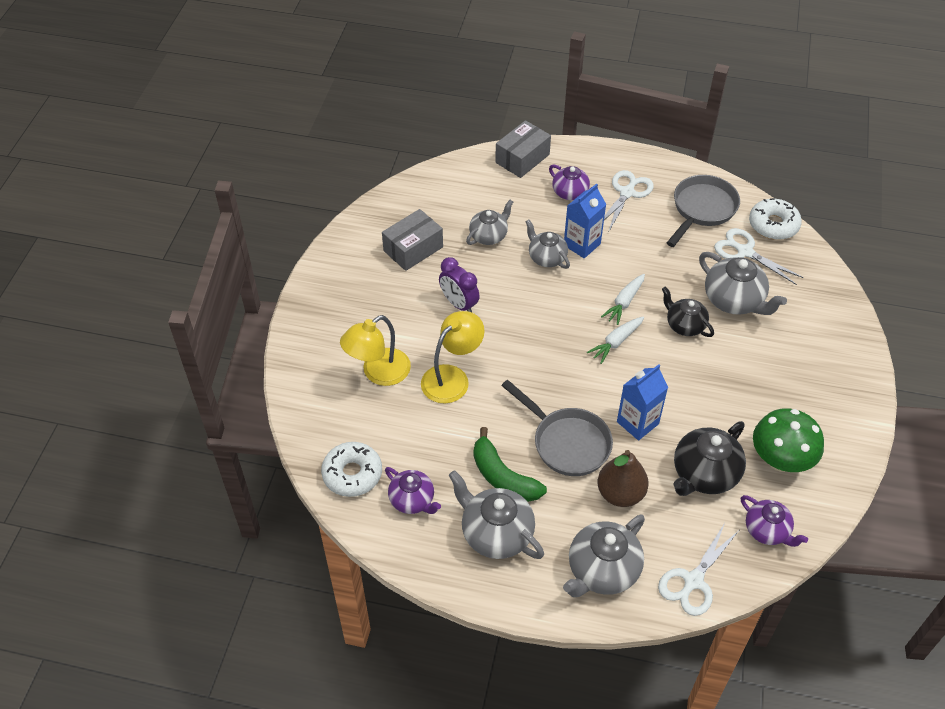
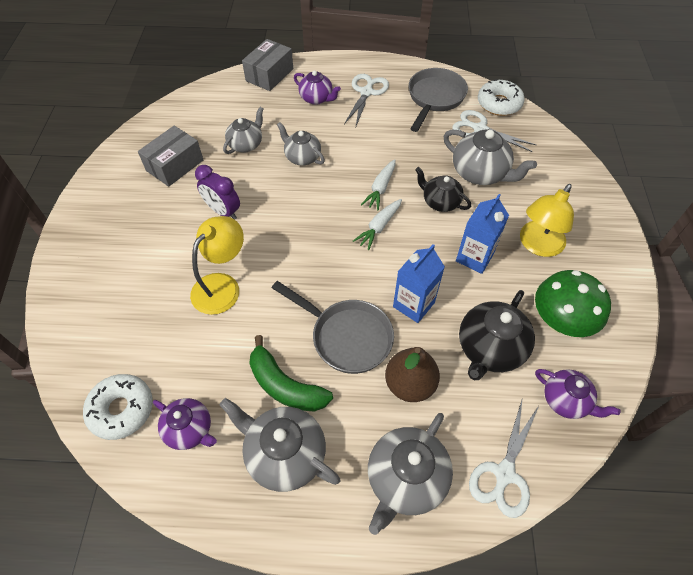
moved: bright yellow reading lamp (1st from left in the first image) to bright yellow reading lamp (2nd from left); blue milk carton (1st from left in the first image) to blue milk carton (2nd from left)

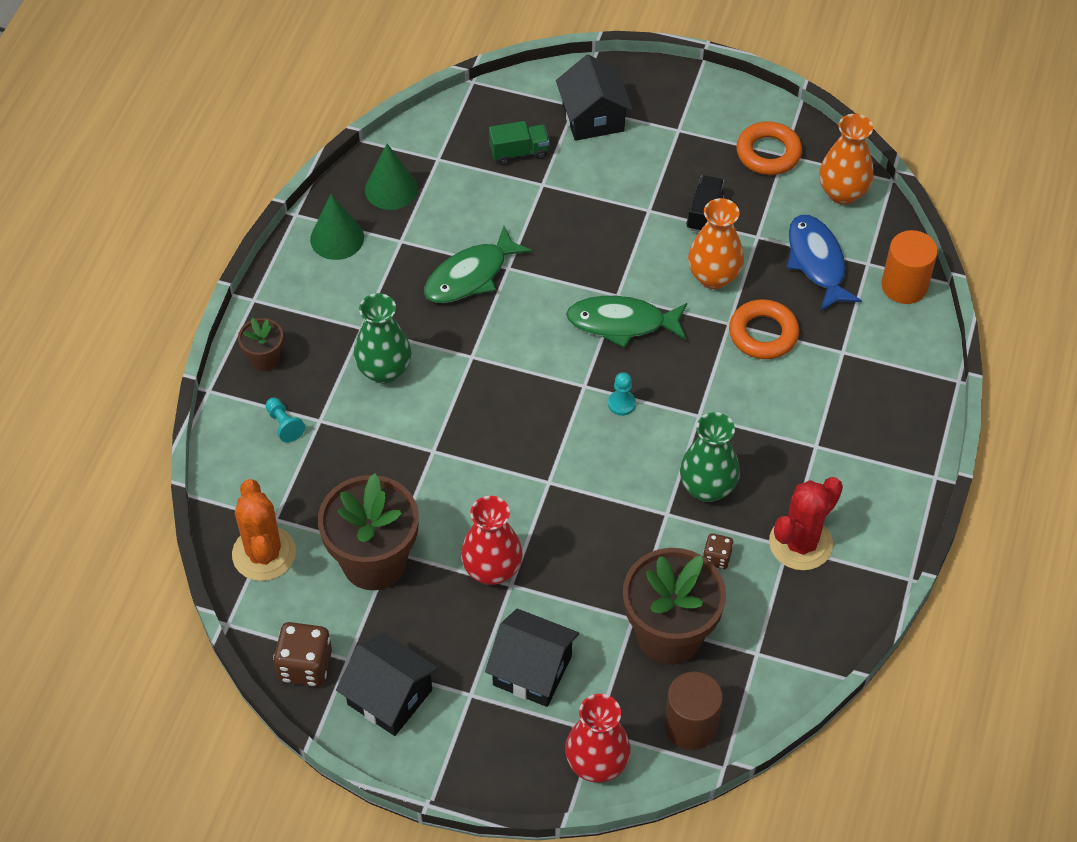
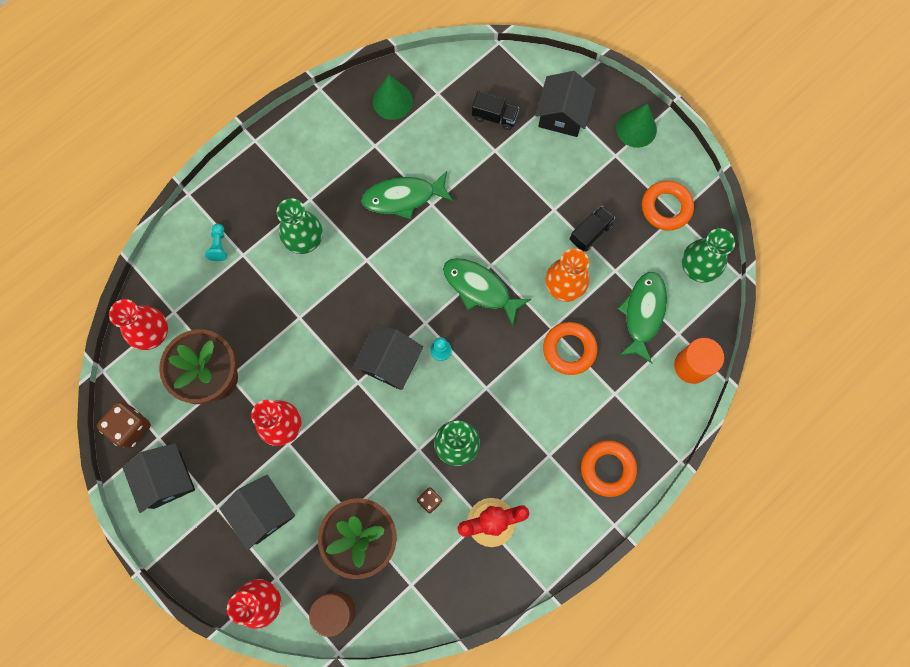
removed: russet flower pot (1st from left)
added: jet-black house (3rd from left); bright orange hoop (2nd from left)
moved: emerald solid cone (1st from left in the first image) to emerald solid cone (2nd from left)
replaced: bright orange saguaro cactus to crimson vase (1st from left)
recoloured: emerald lorry to jet-black lorry (1st from left); blue toy fish to emerald toy fish (3rd from left); bright orange vase (2nd from left) to emerald vase (3rd from left)

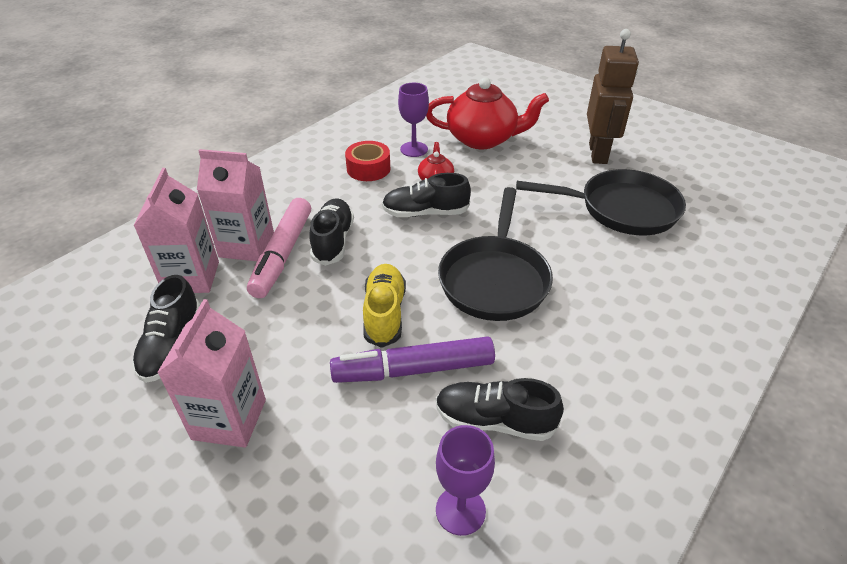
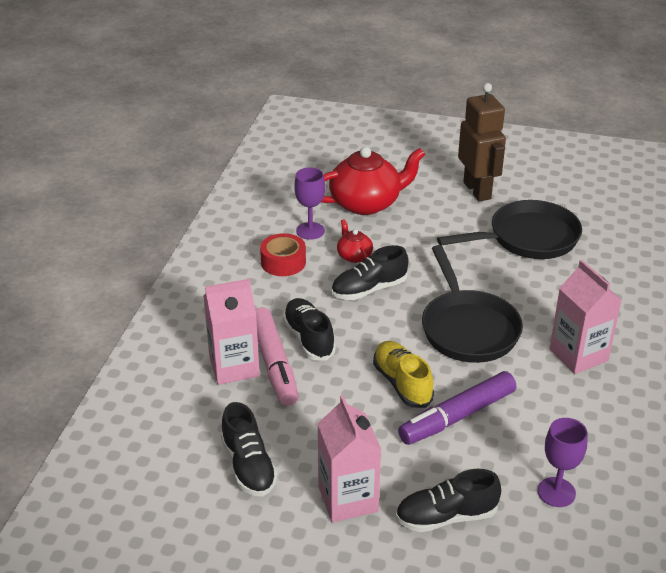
moved: rosy milk carton (1st from left in the first image) to rosy milk carton (3rd from left); jet-black sneaker (4th from left)

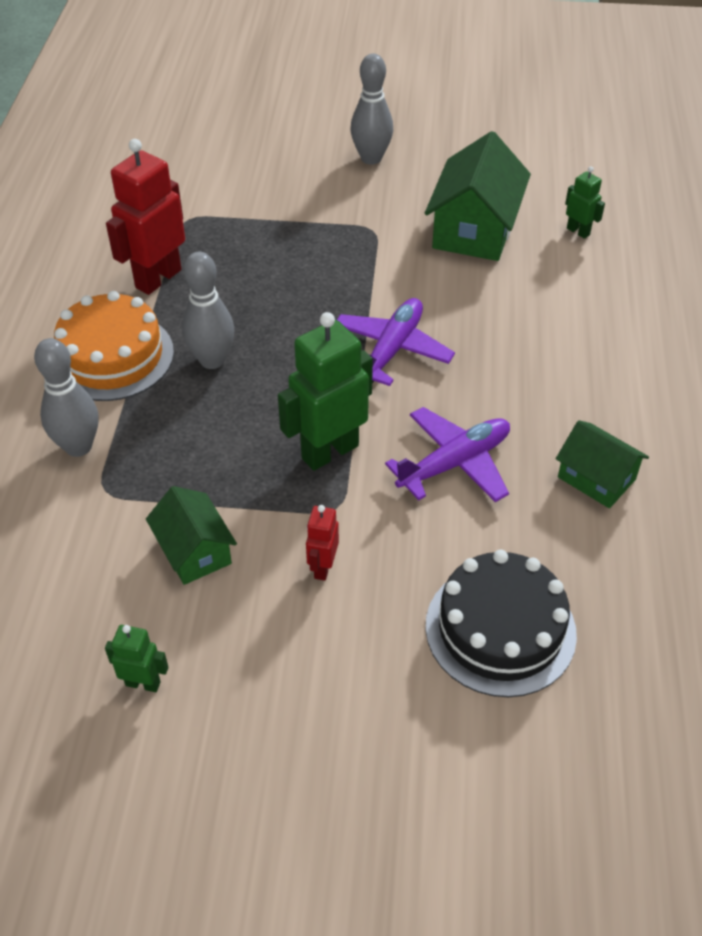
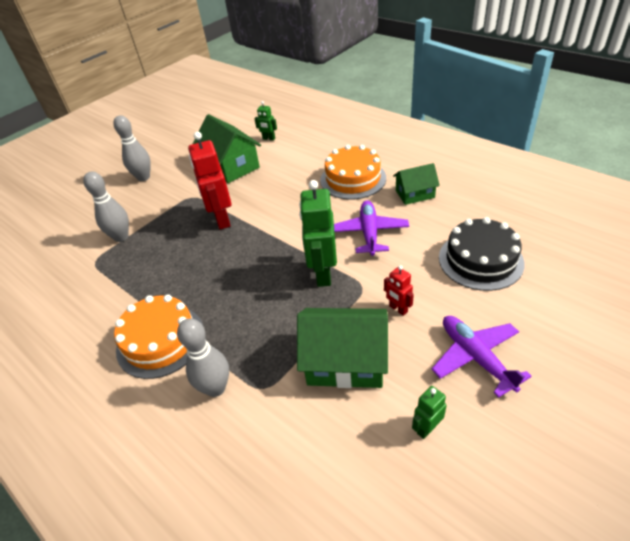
added: bright orange gateau (2nd from left)
moved: crimson robot (1st from left); gray tenpin (2nd from left in the first image) to gray tenpin (1st from left); violet toy plane (1st from left in the first image) to violet toy plane (2nd from left)
turned: emerald robot (3rd from left in the first image) 150 degrees counterclockwise
resized: emerald house (1st from left in the first image) x1.68

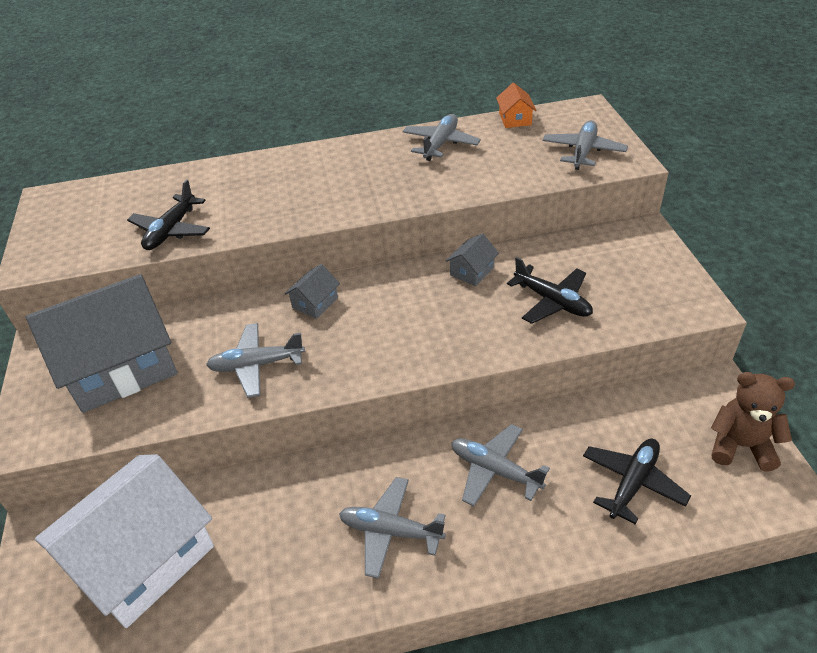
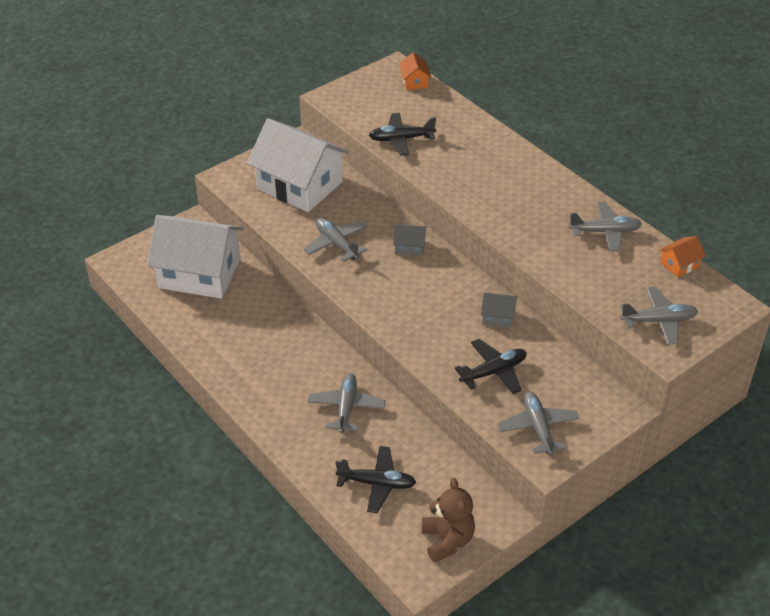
added: bright orange house (1st from left)
moved: gray toy plane (2nd from left in the first image) to gray toy plane (3rd from left)
recoloured: gray house (1st from left) to white house (2nd from left)
turned: jet-black toy plane (2nd from left in the first image) 135 degrees counterclockwise

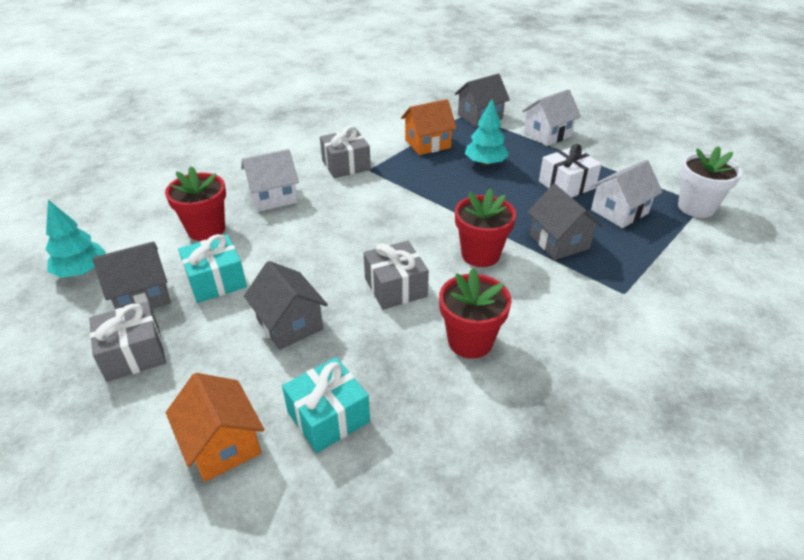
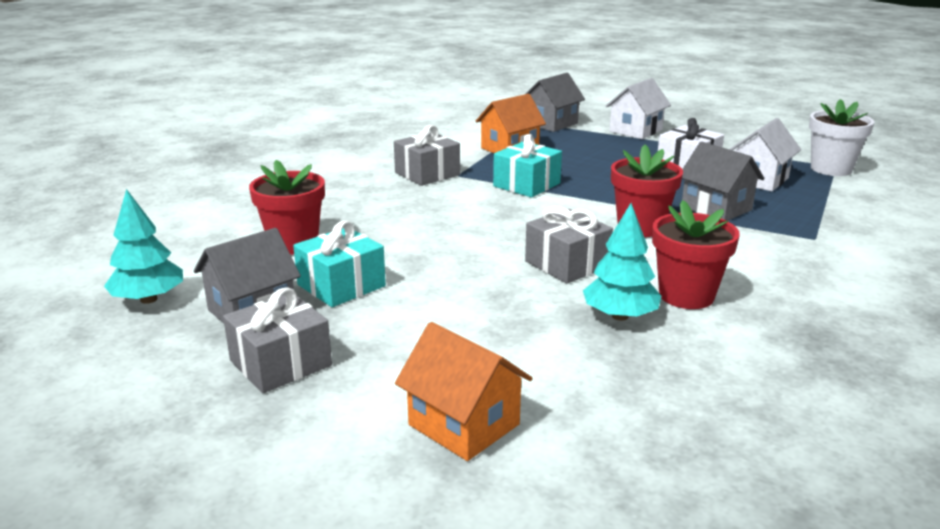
removed: white house (1st from left); gray house (2nd from left)
moved: turquoise gift (2nd from left); turquoise tree (2nd from left)

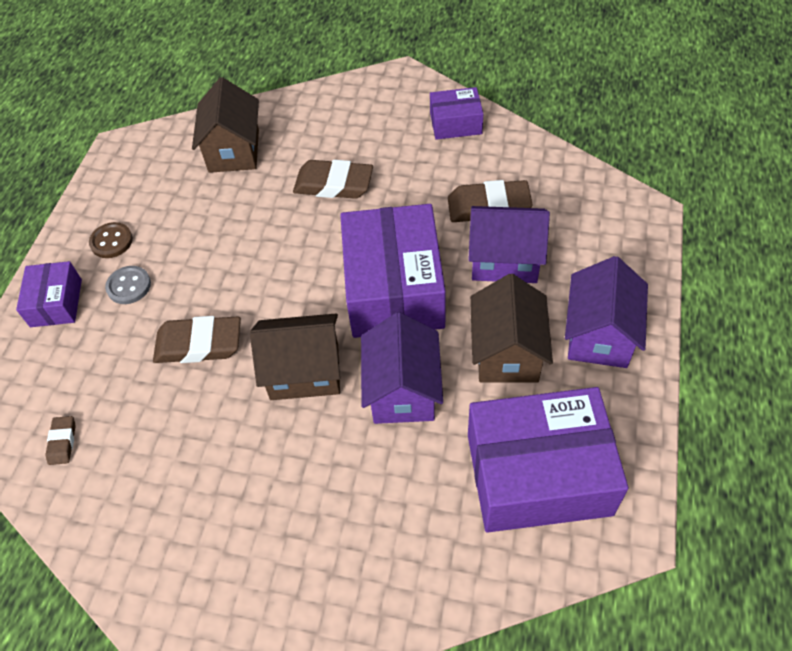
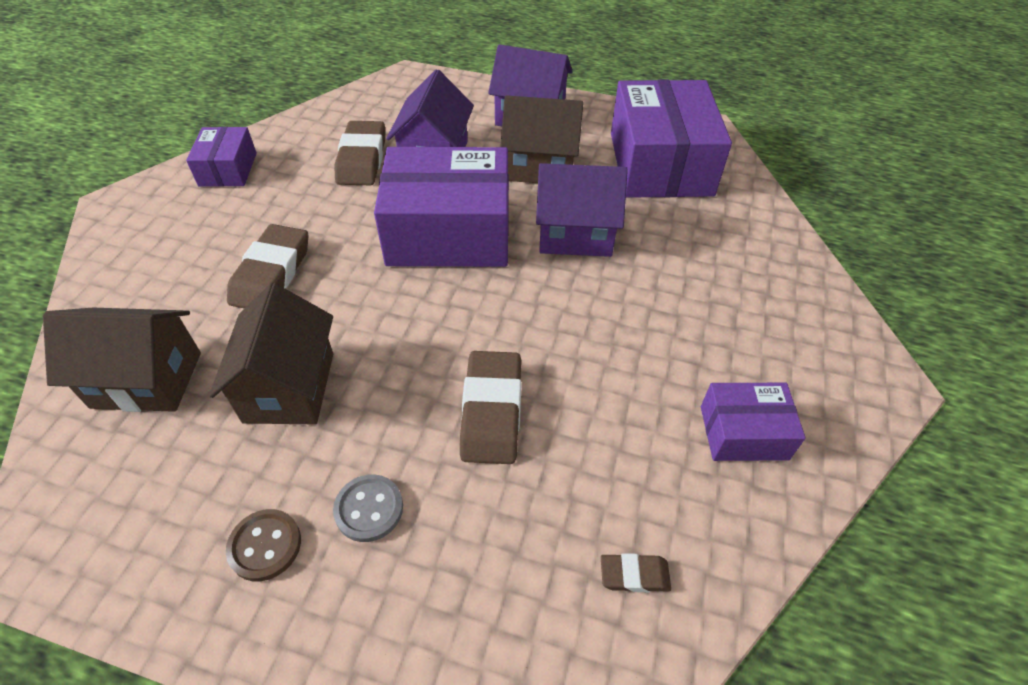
moved: violet parcel (1st from left in the first image) to violet parcel (4th from left); russet house (2nd from left)

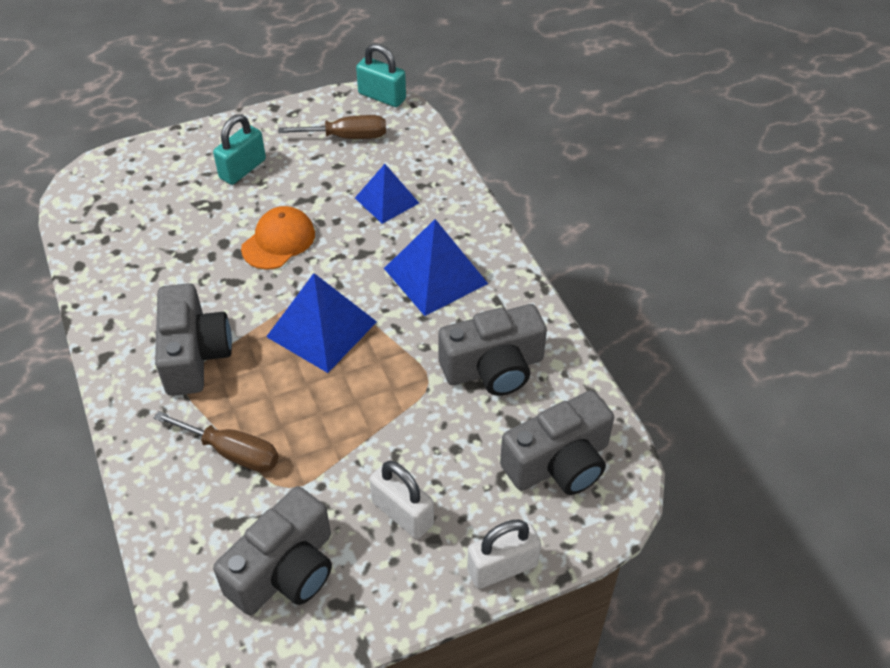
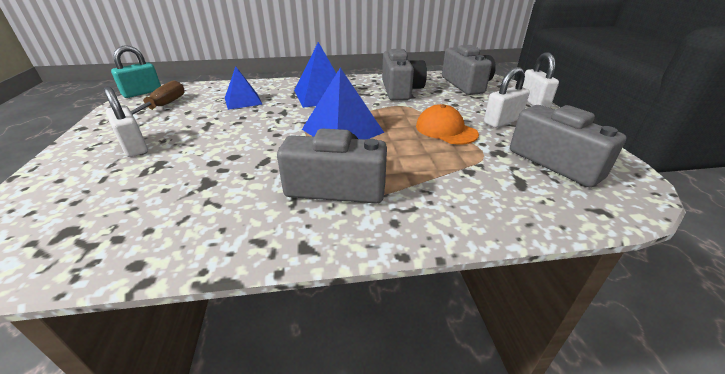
removed: russet screwdriver (1st from left)
moved: bright orange cap
recoloured: turquoise small lock (1st from left) to white small lock (1st from left)

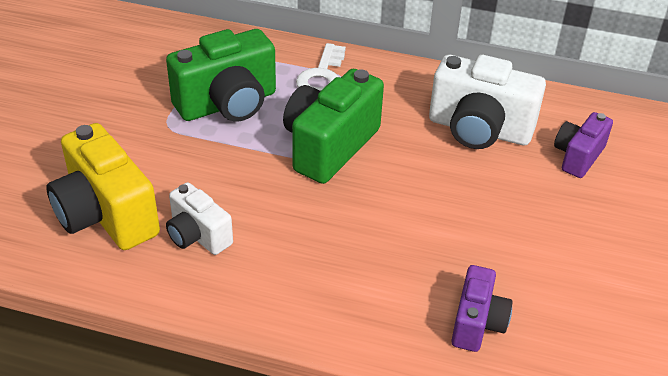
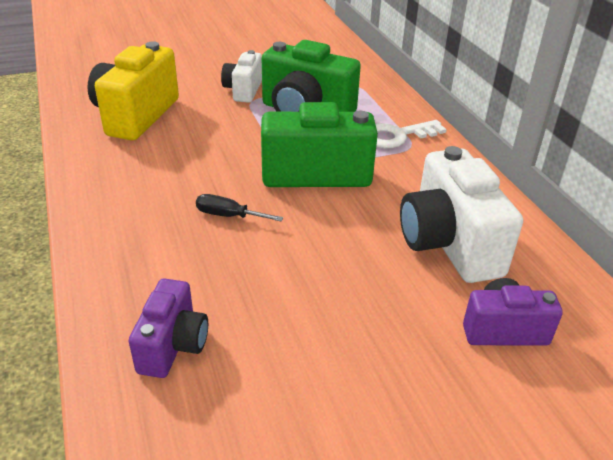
added: jet-black screwdriver
moved: white camera (1st from left)
turned: violet camera (1st from left) 60 degrees counterclockwise

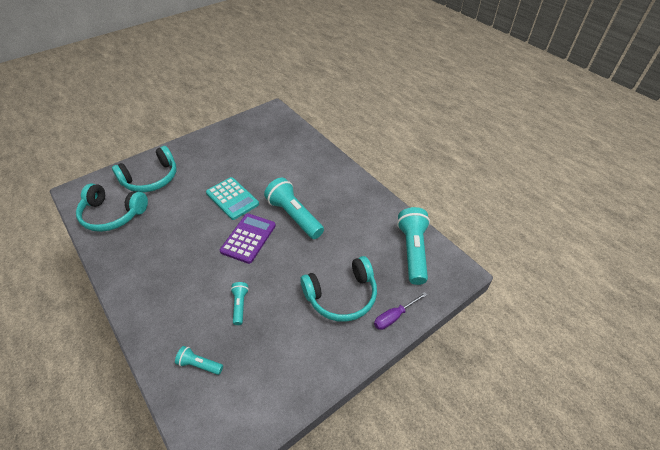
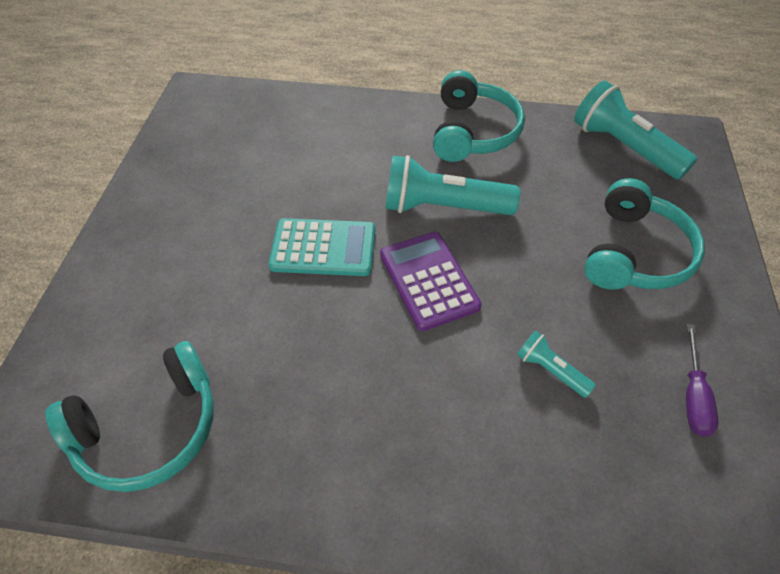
removed: turquoise flashlight (1st from left)
moved: turquoise over-ear headphones (2nd from left); violet screwdriver

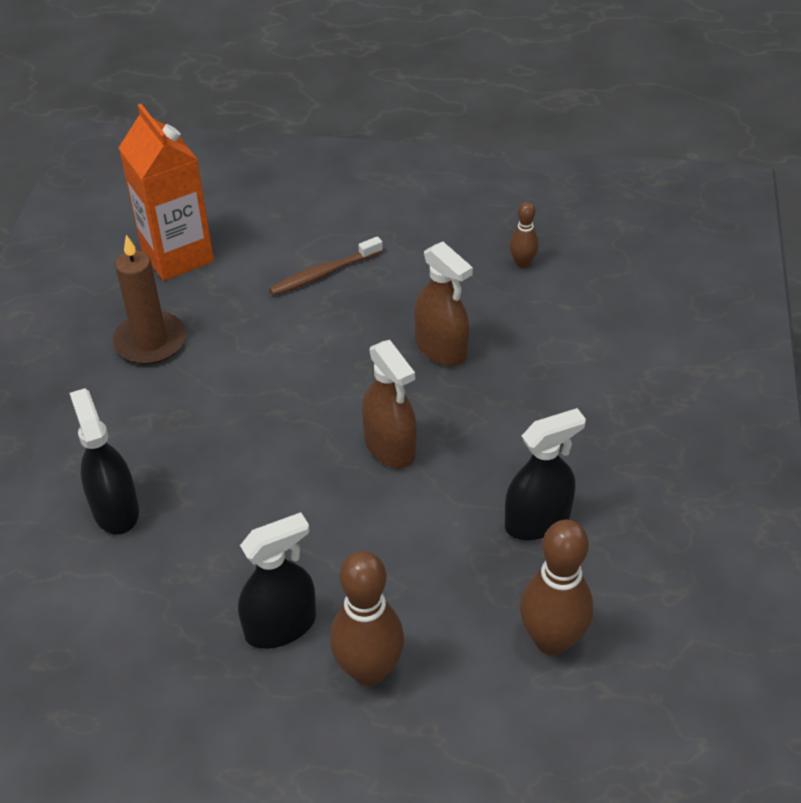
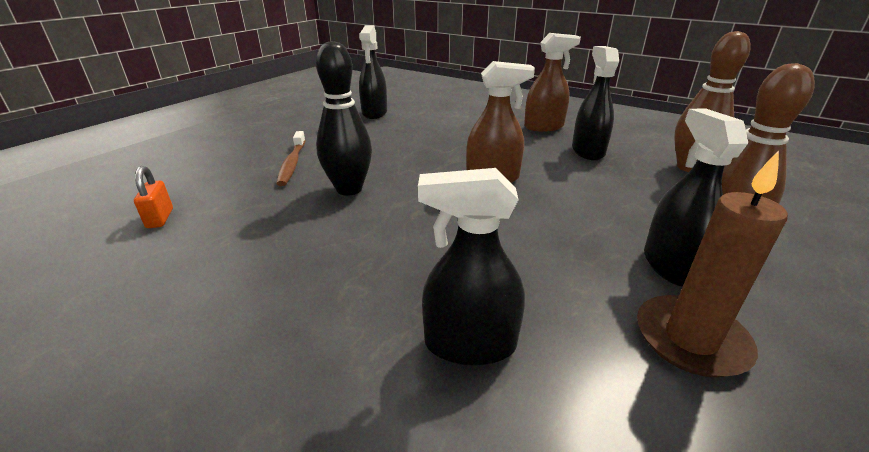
added: jet-black tenpin
moved: russet pillar candle; russet spray cleaner (2nd from left)
replaced: bright orange milk carton to bright orange small lock; russet tenpin (2nd from left) to jet-black spray cleaner (1st from left)

